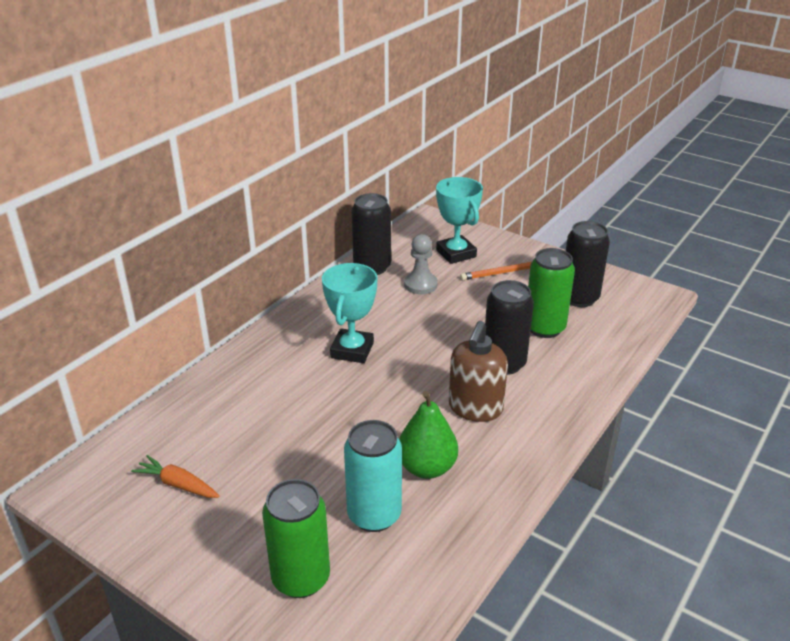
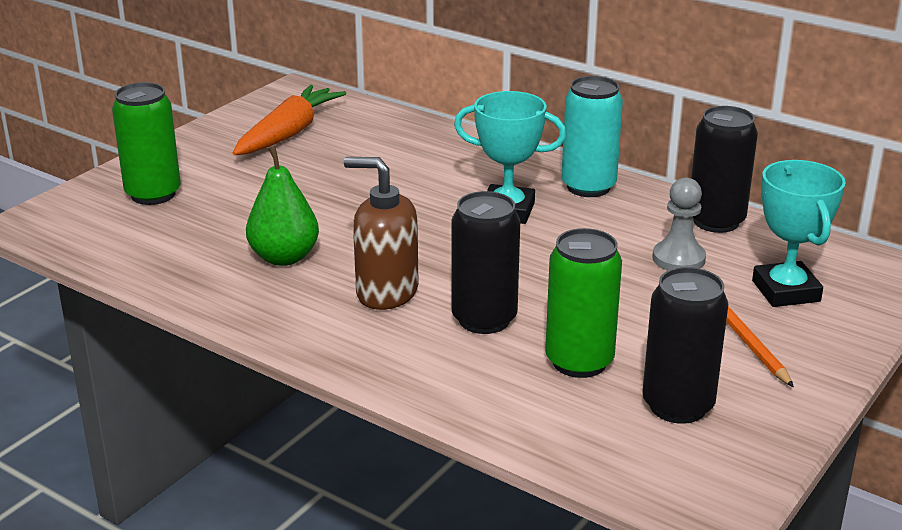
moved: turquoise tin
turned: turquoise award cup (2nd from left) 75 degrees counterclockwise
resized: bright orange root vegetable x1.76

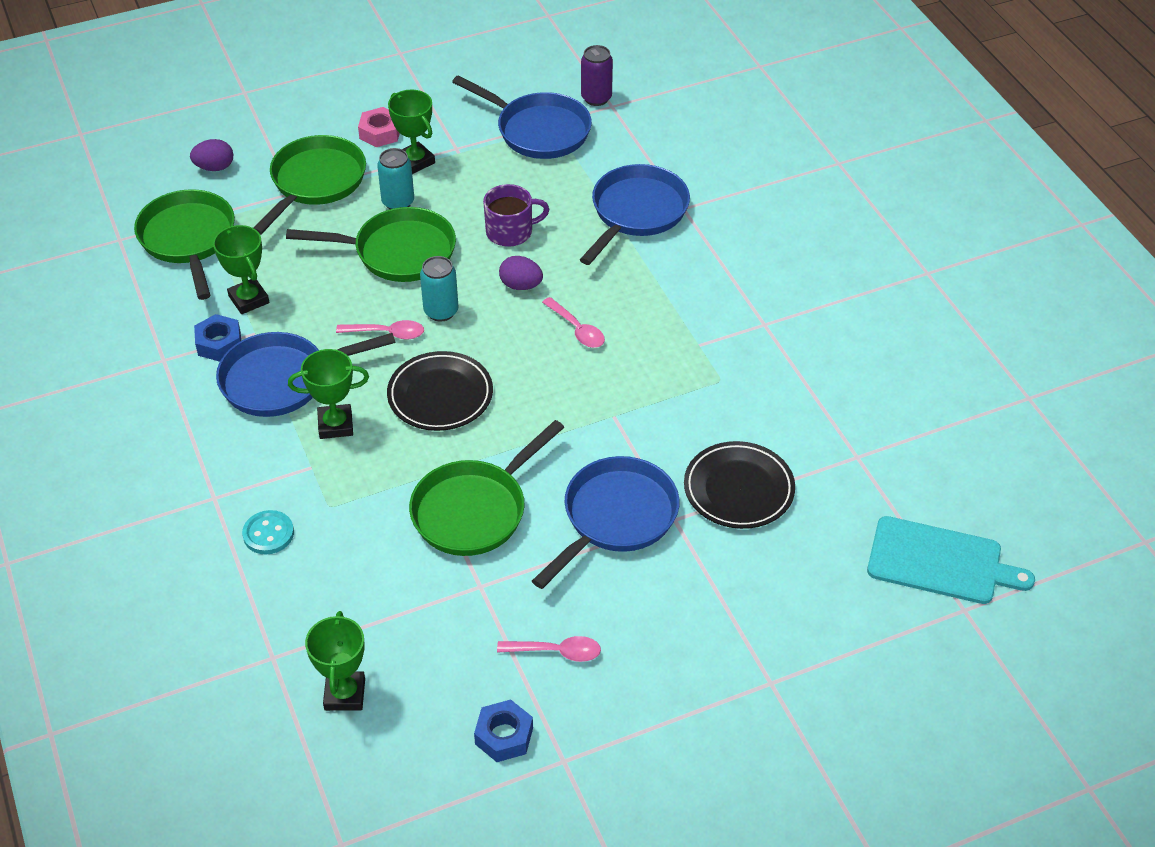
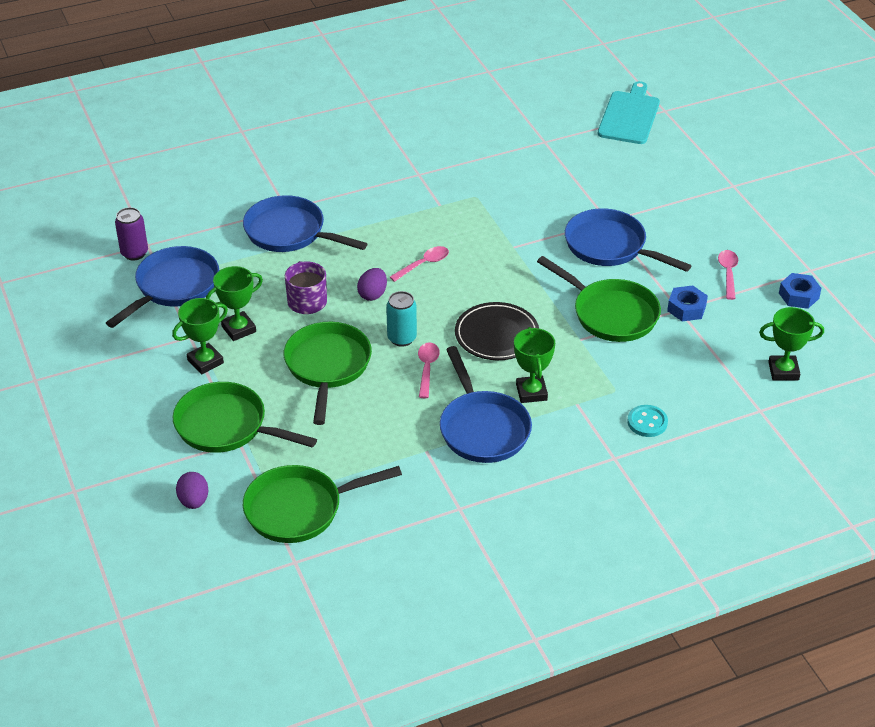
removed: rosy nut; turquoise tin (1st from left); jet-black plate (2nd from left)
moved: blue nut (1st from left); emerald award cup (1st from left in the first image) to emerald award cup (2nd from left)

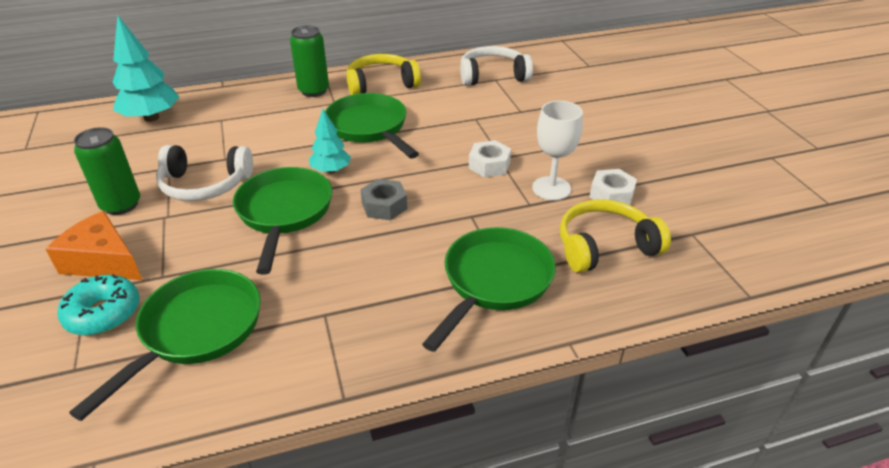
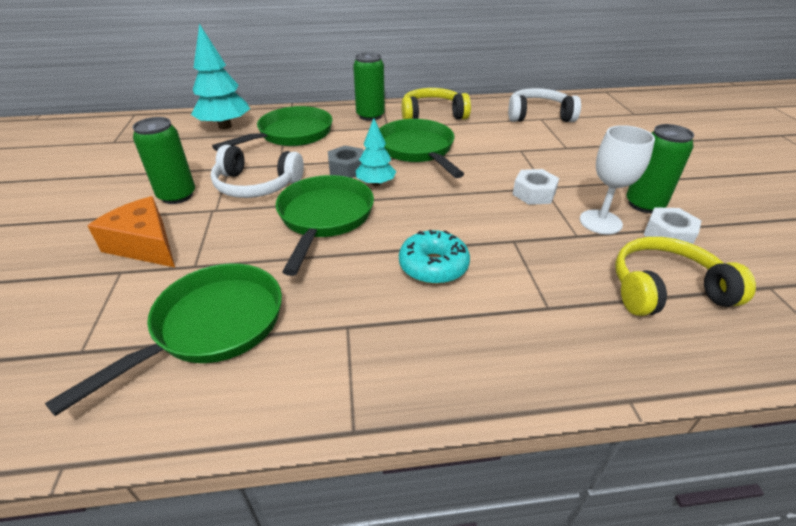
added: emerald tin (3rd from left)
moved: turquoise donut; gray nut; emerald frying pan (4th from left in the first image) to emerald frying pan (2nd from left)

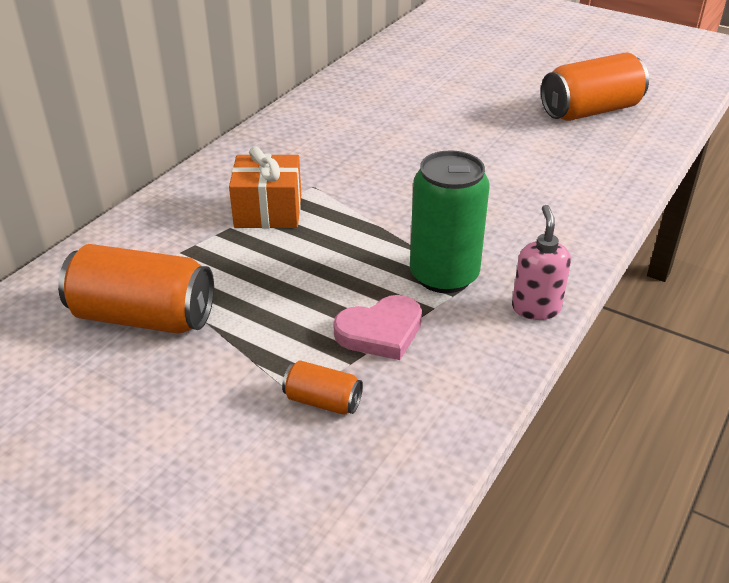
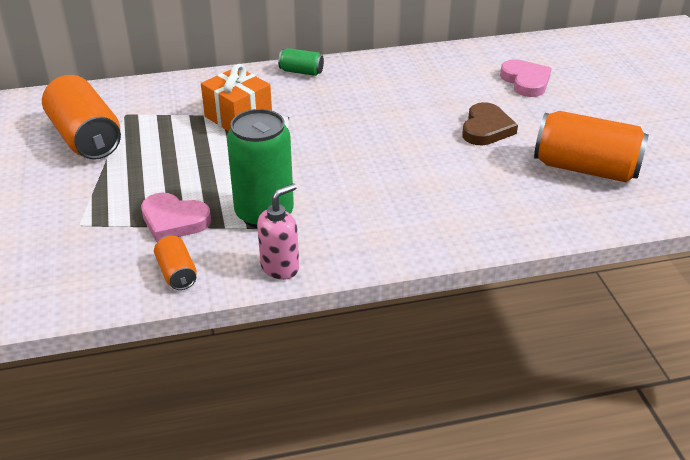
added: emerald tin (2nd from left); russet heart shape; rosy heart shape (2nd from left)
moved: bright orange tin (2nd from left)

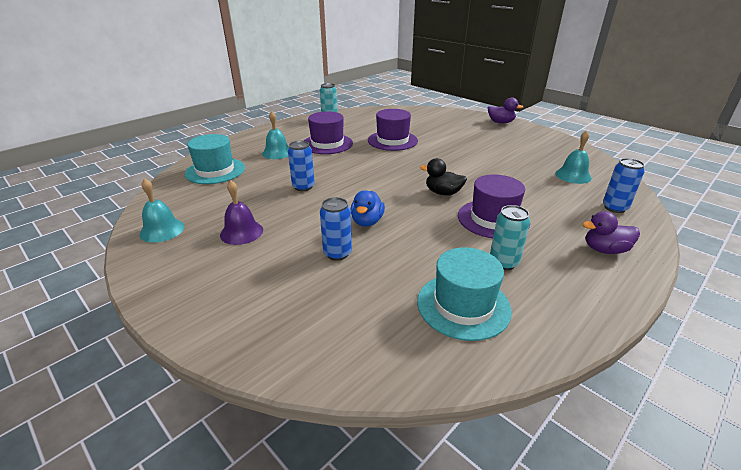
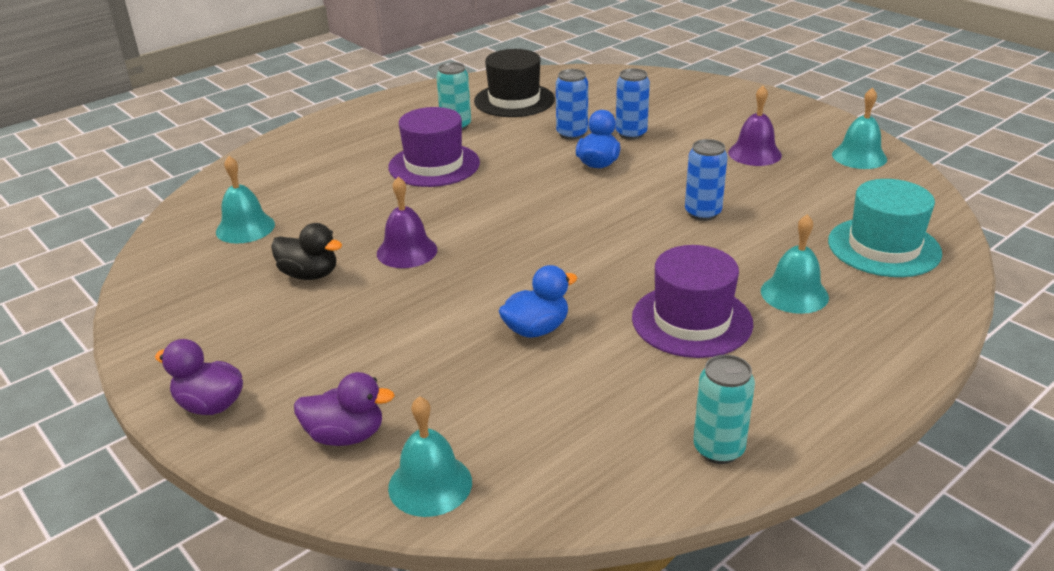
added: violet hand bell (1st from left); turquoise hand bell (2nd from left)
moved: jet-black rubber duck; violet rubber duck (2nd from left); blue tin (3rd from left in the first image) to blue tin (1st from left)
replaced: violet tall hat (2nd from left) to blue rubber duck (1st from left)
recoloured: turquoise tall hat (2nd from left) to jet-black tall hat

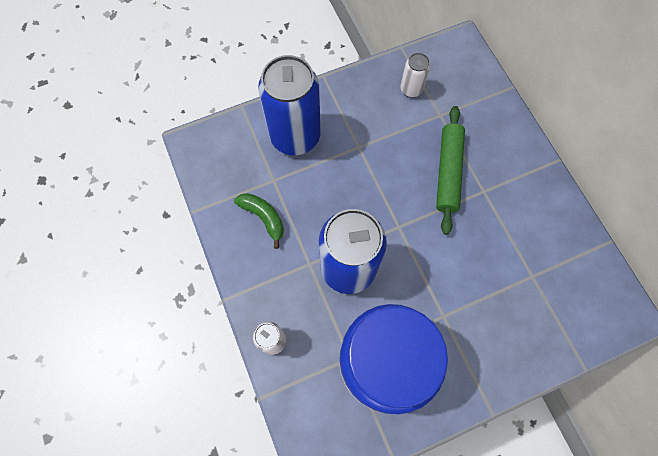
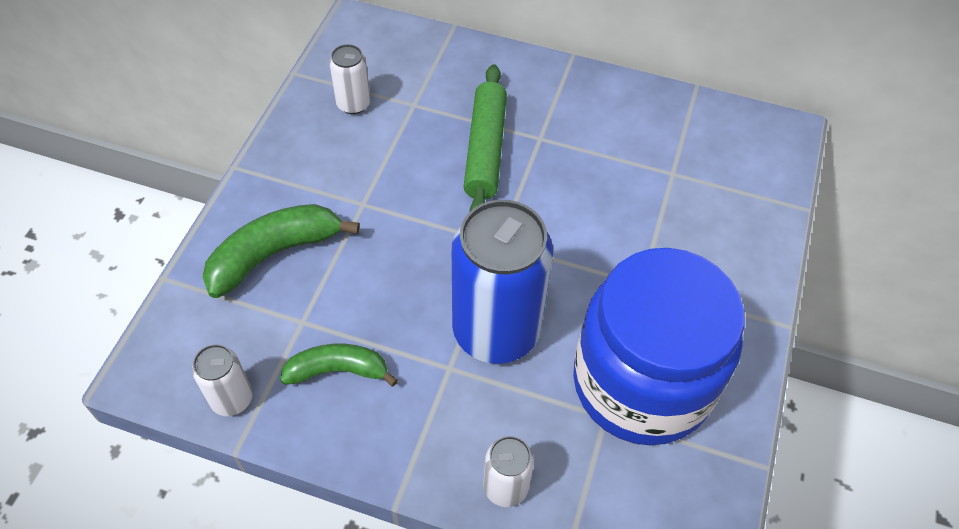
added: white tin (1st from left)
replaced: blue tin (1st from left) to emerald toy banana (1st from left)
turned: emerald dough roller 45 degrees clockwise

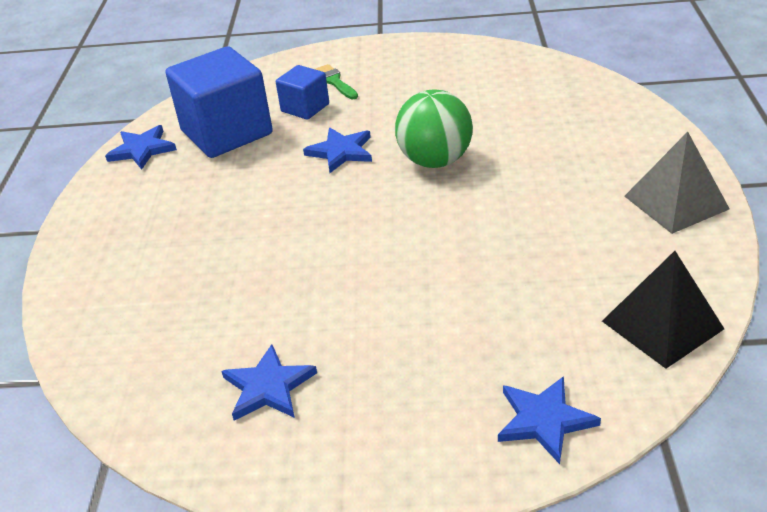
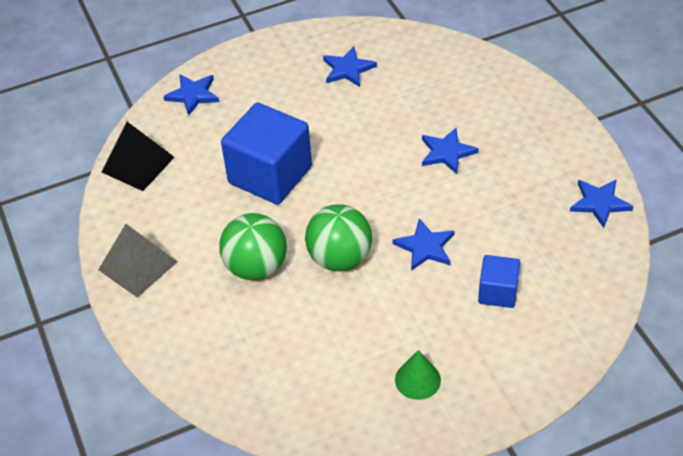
removed: emerald paint brush
added: emerald play ball (1st from left); emerald solid cone; blue star (4th from left)
moved: blue solid cube (1st from left)

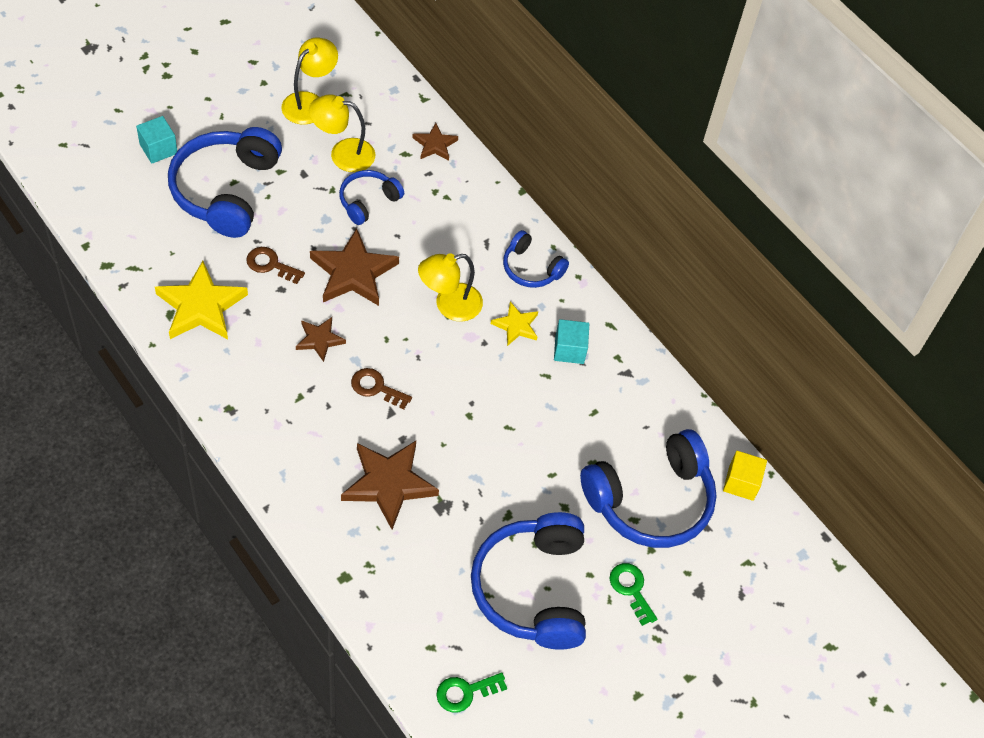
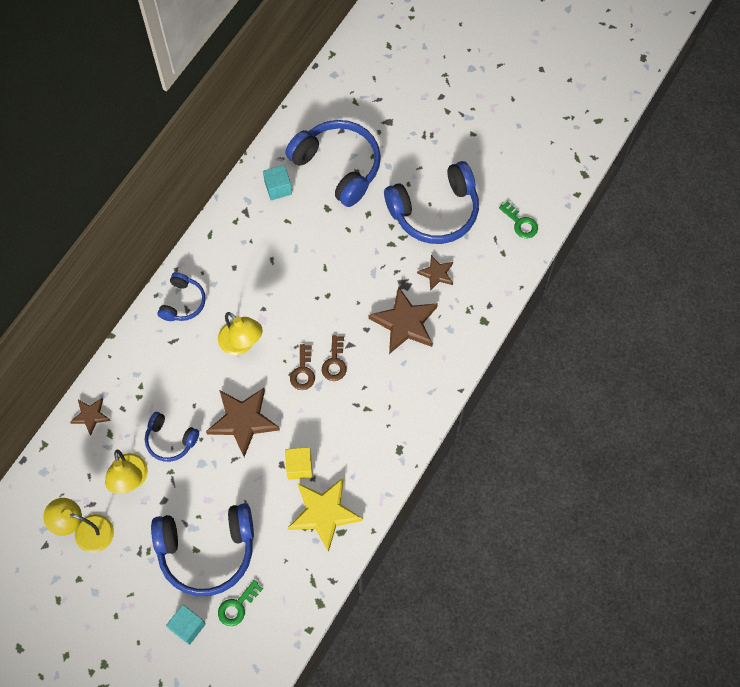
removed: bright yellow star (2nd from left)
moved: russet key (1st from left); russet star (1st from left in the first image) to russet star (4th from left); turquoise solid cube (2nd from left); emerald key (2nd from left in the first image) to emerald key (1st from left); bright yellow solid cube

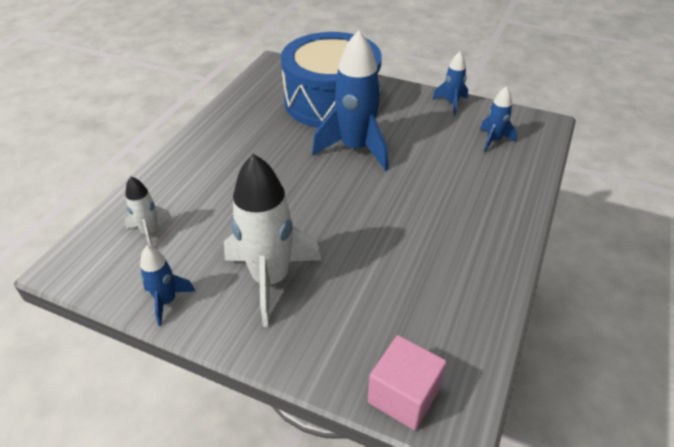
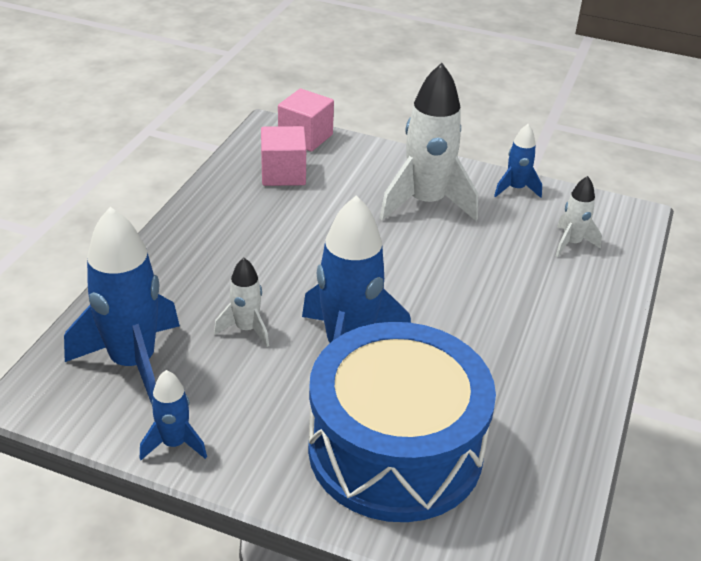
added: white spaceship (1st from left); rosy solid cube (1st from left)
resized: blue spaceship (4th from left in the first image) x1.99

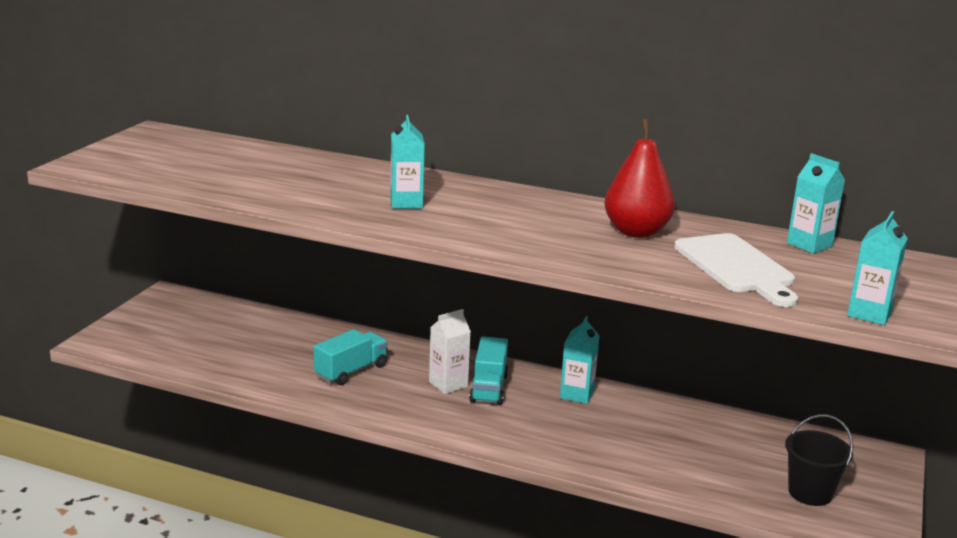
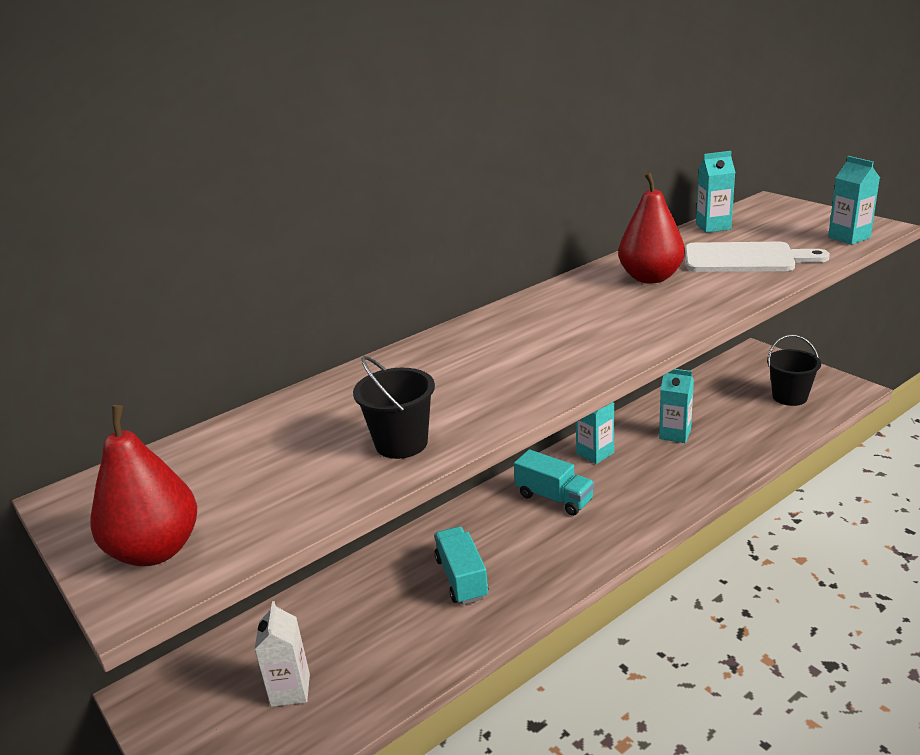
added: crimson toy pear (1st from left); jet-black bucket (1st from left)
moved: turquoise milk carton (1st from left in the first image) to turquoise milk carton (2nd from left); white milk carton

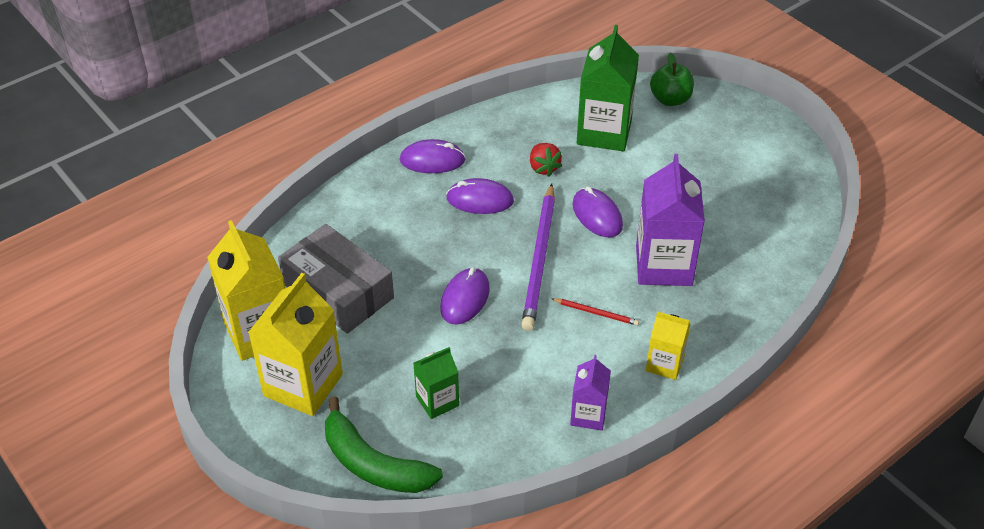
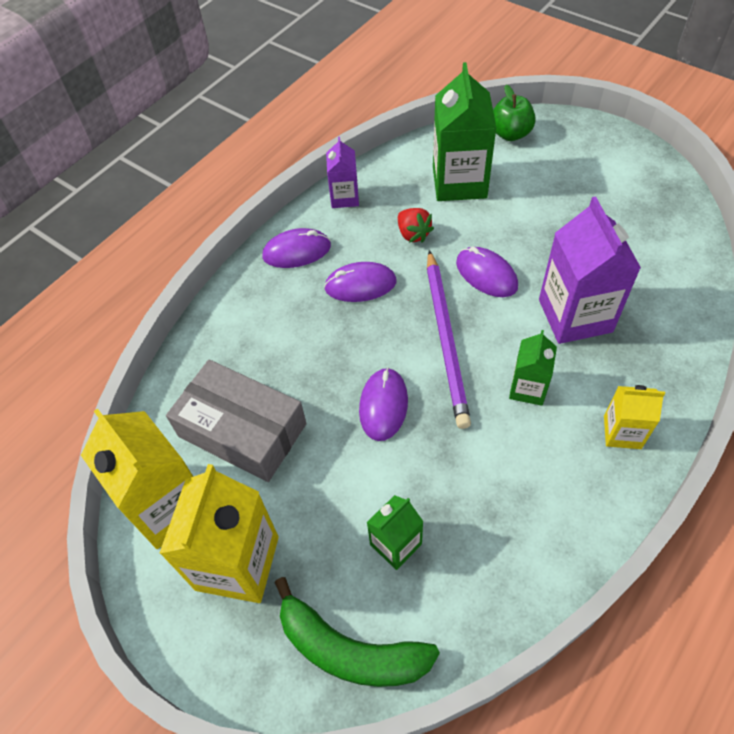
moved: violet milk carton (1st from left)
replaced: crimson pencil to emerald milk carton (3rd from left)

